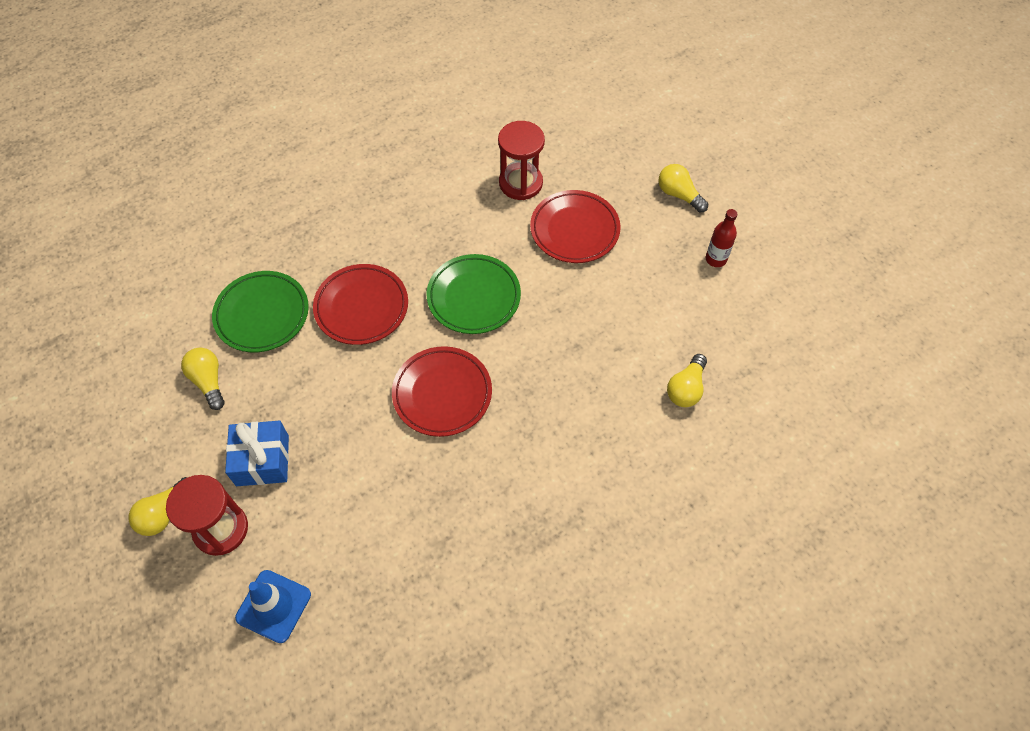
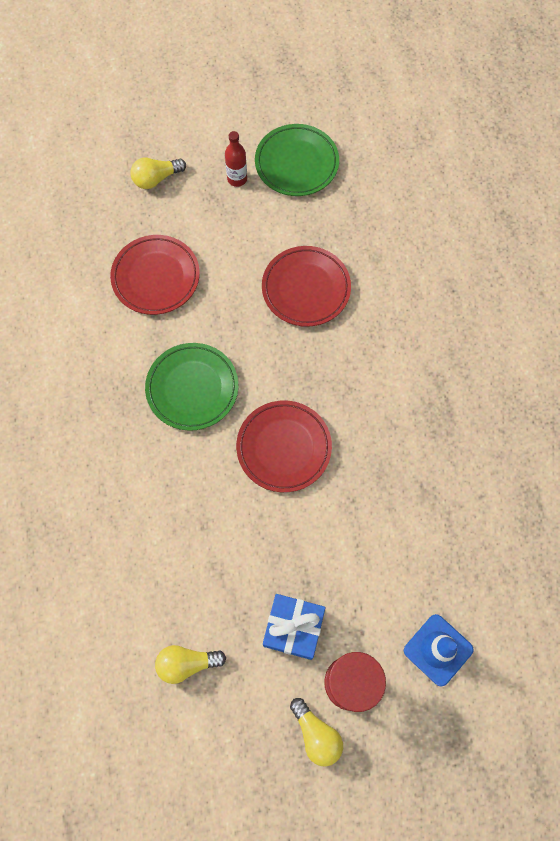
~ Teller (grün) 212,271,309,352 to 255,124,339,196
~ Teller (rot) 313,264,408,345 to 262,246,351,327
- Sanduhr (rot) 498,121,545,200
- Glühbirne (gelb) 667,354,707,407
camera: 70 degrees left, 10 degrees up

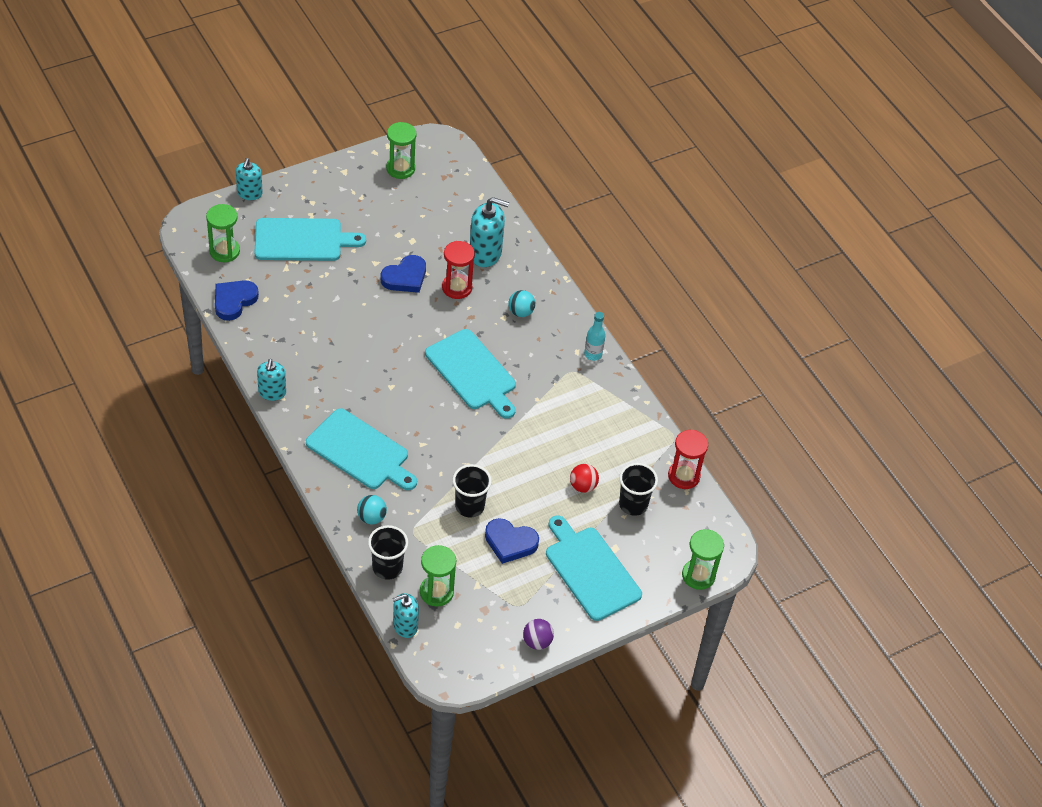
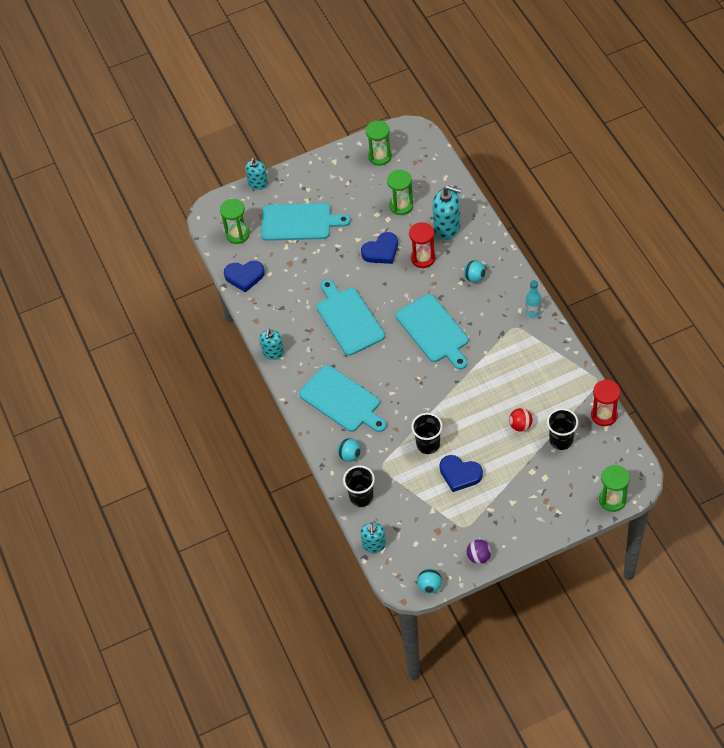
~ Herz (blau) 215,280,259,321 = 224,261,265,292 135 degrees counterclockwise
~ Seifenspender (türkis) 392,593,419,638 = 360,523,386,553 75 degrees counterclockwise
~ Sanduhr (grün) 420,545,456,607 to 387,170,413,215
~ Schneidebrett (türkis) 546,515,642,621 to 316,279,385,356
+ Ball (türkis) 417,569,442,594
camera: 15 degrees right, 5 degrees up

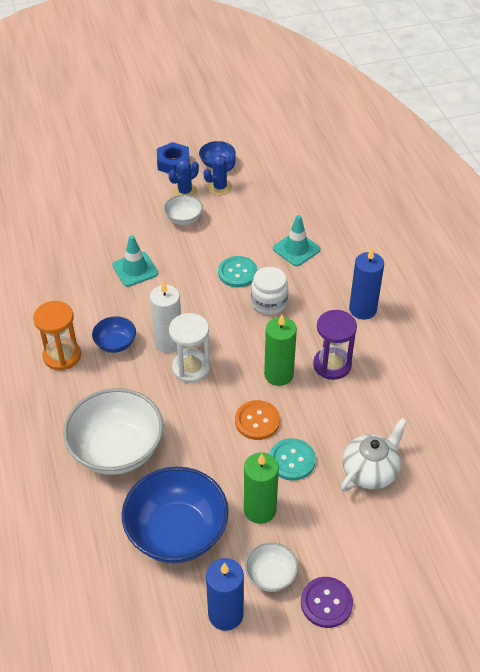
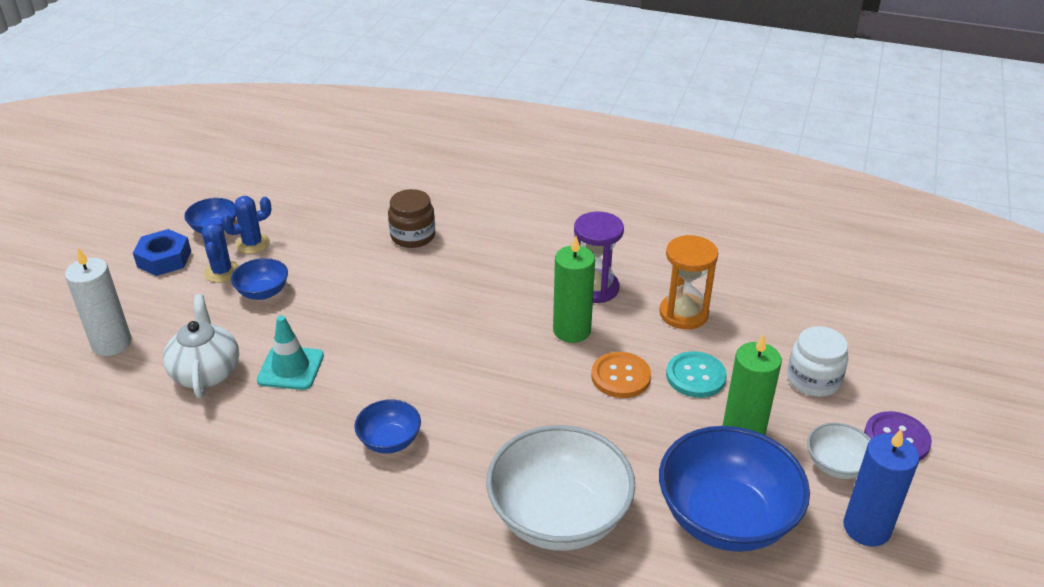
~ Sanduhr (orange) 33,301,81,370 to 659,235,718,329
~ Kerze (weiß) 150,281,181,353 to 65,248,131,356
~ Schüssel (weiß) 164,195,203,225 to Schüssel (blau) 231,258,288,300
- Sanduhr (weiß) 169,313,210,383
~ Kaktus (blau) 204,154,236,195 = 221,196,272,254 60 degrees clockwise
- Knopf (türkis) 218,256,258,287
~ Einmachglas (weiß) 251,267,288,315 to 787,326,848,397
~ Leitkegel (türkis) 273,215,321,266 to Einmachglas (braun) 388,189,435,248
~ Teekanne (weiß) 341,418,408,492 to 163,294,239,398
- Kerze (blau) 349,248,384,319
camera: 55 degrees left, 10 degrees down

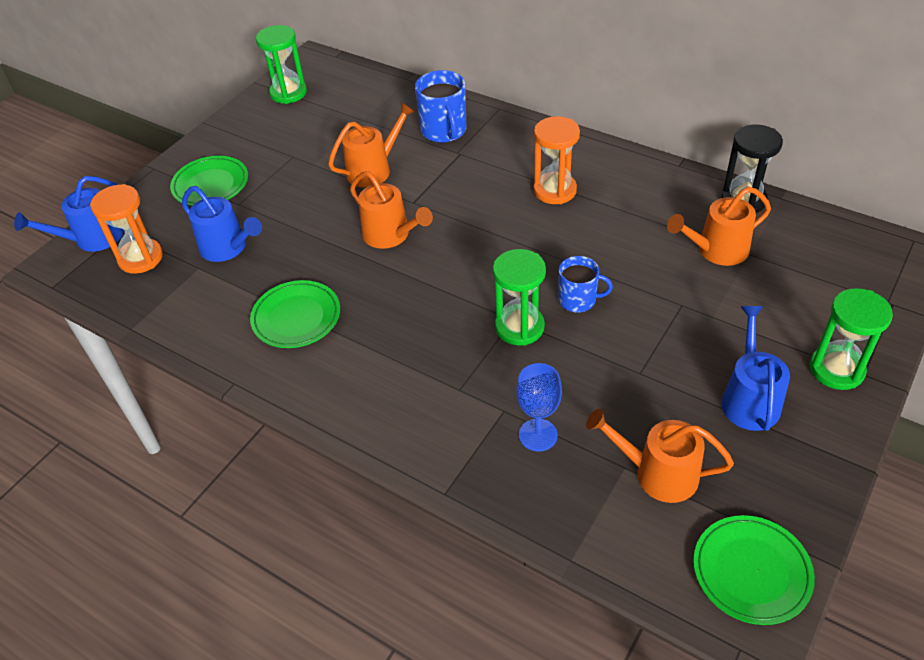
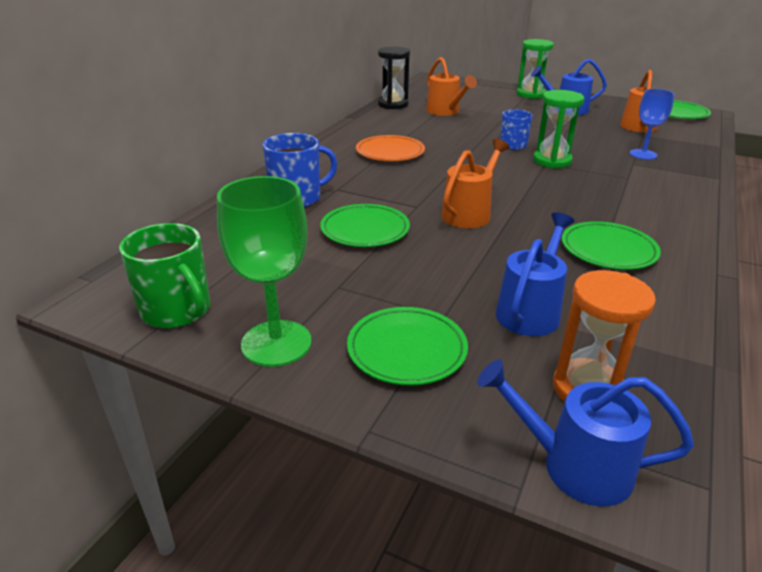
~ Gießkanne (blau) 14,176,123,252 = 477,360,694,506 150 degrees clockwise
~ Sanduhr (grün) 256,25,307,104 to Tasse (grün) 119,223,210,329
~ Gießkanne (orange) 328,102,415,187 to Teller (grün) 320,204,410,247
~ Sanduhr (orange) 533,116,580,204 to Teller (orange) 356,135,425,161
+ Kelch (grün) 217,176,312,367
camera: 100 degrees left, 15 degrees down

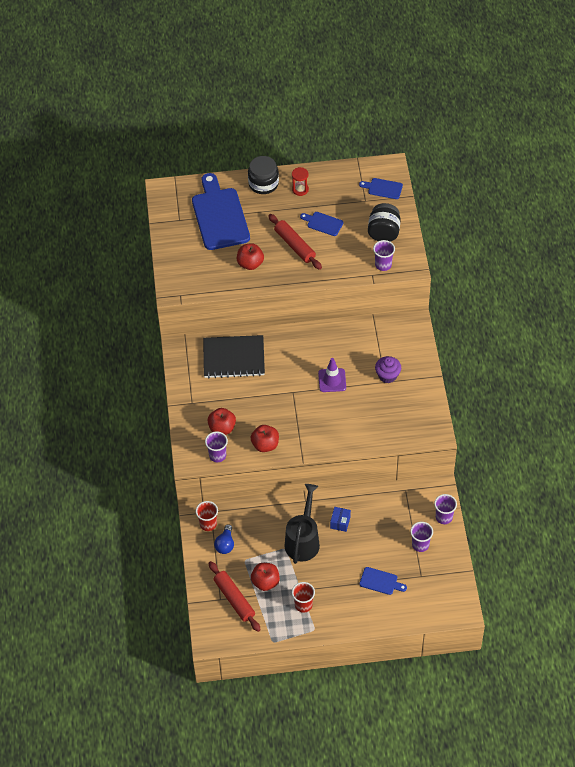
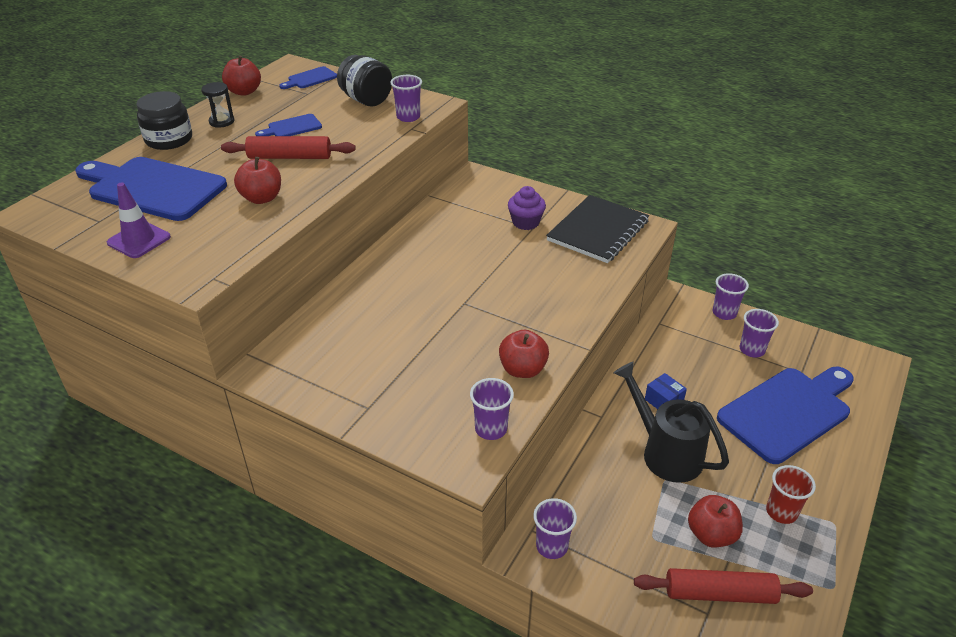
~ Becher (rot) 196,501,218,531 to Becher (lila) 533,498,577,559
~ Notizbuch (schwarz) 203,335,265,378 to 546,195,649,263
~ Apfel (rot) 208,408,236,435 to 222,56,261,96
- Glühbirne (blau) 214,524,234,554
~ Sanduhr (rot) 292,167,309,196 to Sanduhr (schwarz) 201,82,234,128
~ Leitkegel (lila) 318,358,346,392 to 107,183,171,258
~ Schneidebrett (blau) 359,567,407,595 = 717,367,854,464 x2.21
camera: 55 degrees left, 15 degrees down

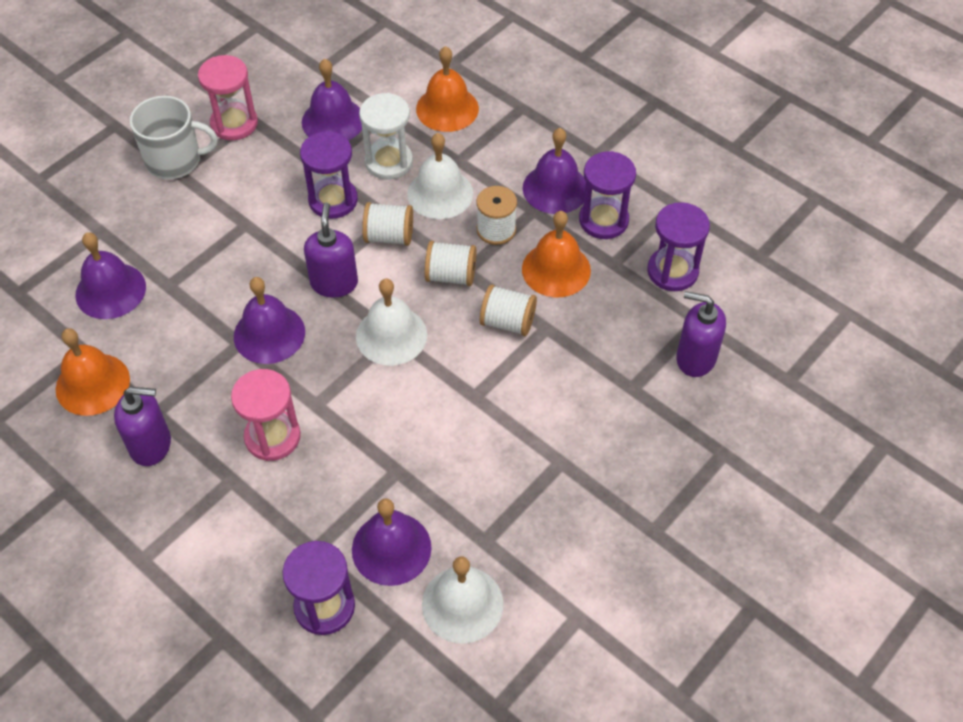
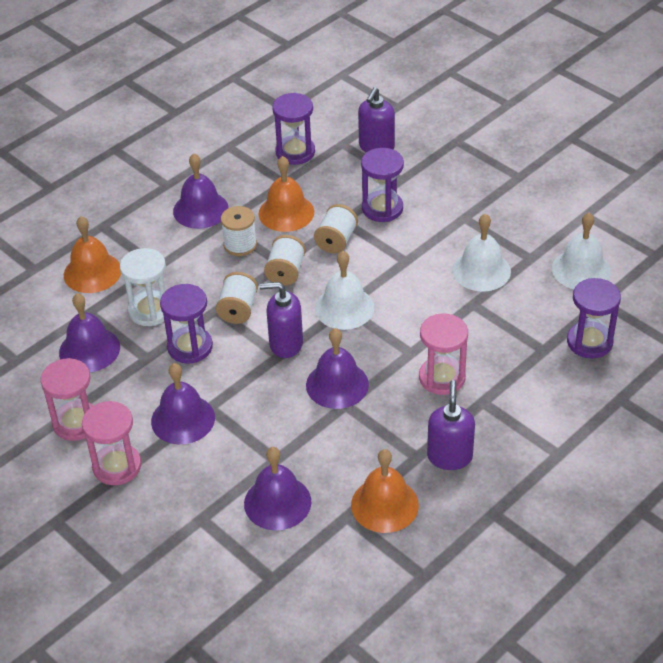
~ Tasse (weiß) 130,96,218,179 to Sanduhr (rosa) 82,401,141,485
~ Glocke (lila) 352,499,432,586 to 151,363,215,445
~ Glocke (weiß) 407,133,473,219 to 452,214,511,292
~ Sanduhr (lila) 579,151,636,239 to 361,148,404,222
camera: 85 degrees left, 10 degrees down

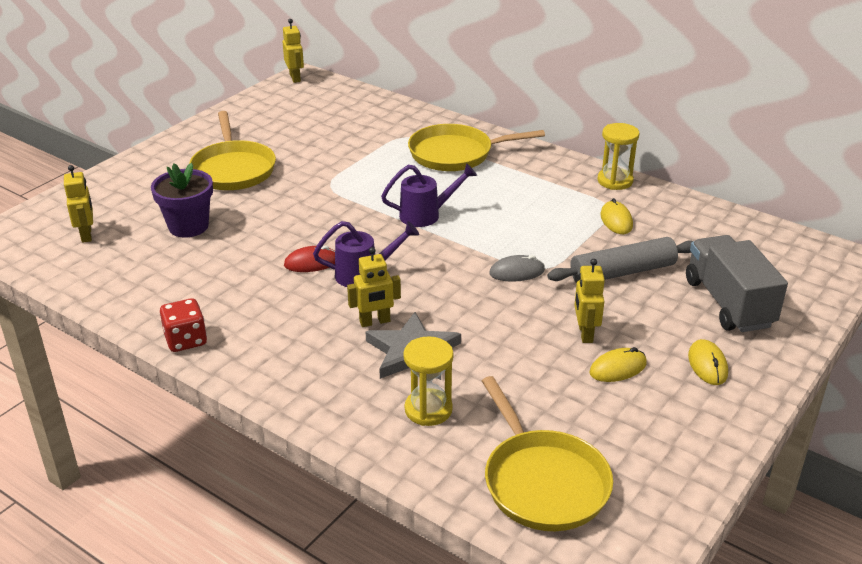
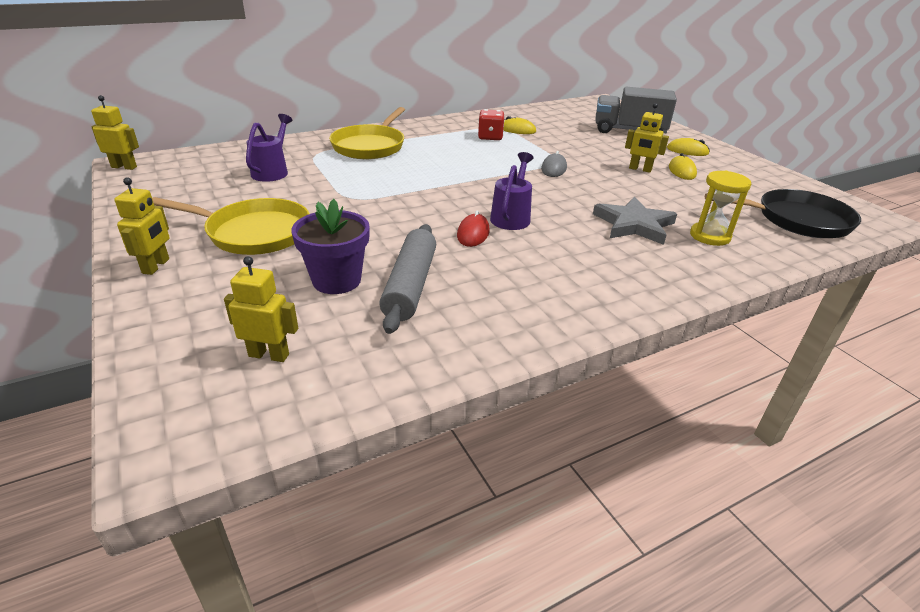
~ Spielwürfel (rot) 160,298,207,352 to 478,109,505,140
~ Roboter (gelb) 347,247,401,327 to 114,178,170,275
~ Gießkanne (lila) 381,163,477,227 to 246,114,293,182
~ Pfanne (gelb) 482,376,613,531 to Pfanne (schwarz) 705,189,861,238
~ Nudelholz (grau) 547,237,693,283 to 379,224,436,334
- Sanduhr (gelb) 597,123,639,190
camera: 65 degrees left, 0 degrees up

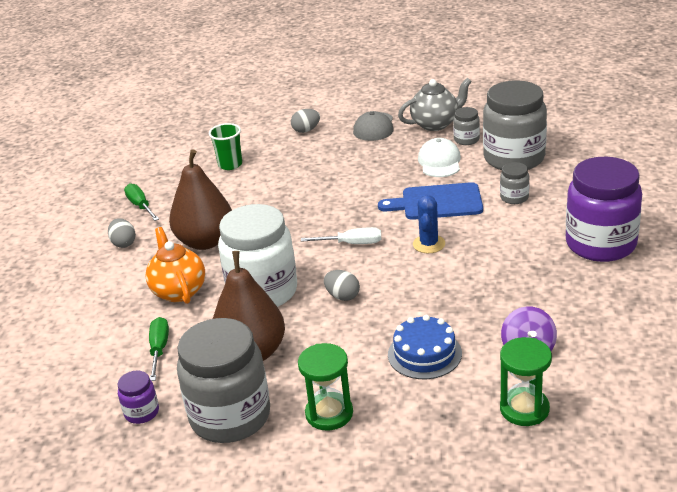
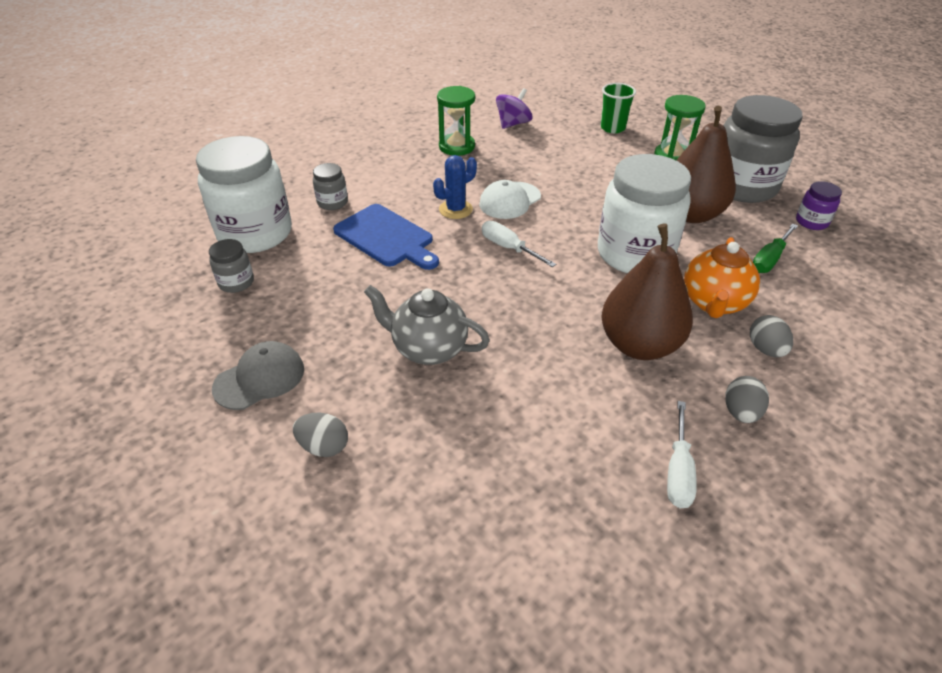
~ Schraubenzieher (grün) 124,184,159,221 to Schraubenzieher (weiß) 667,401,697,508
~ Becher (grün) 209,123,242,170 to 601,83,636,133
~ Ei (grau) 324,270,360,301 to 750,315,793,357
- Kuchen (blau) 388,315,462,379
~ Teekanne (grau) 398,78,472,131 to 364,285,490,365
~ Kappe (weiß) 418,138,461,177 to 479,180,541,219
~ Einmachglas (grau) 483,80,547,170 to Einmachglas (weiß) 196,136,292,253
~ Sanduhr (grün) 500,337,552,426 to 437,86,475,156
- Einmachglas (lila) 566,157,642,262
camera: 140 degrees left, 10 degrees up

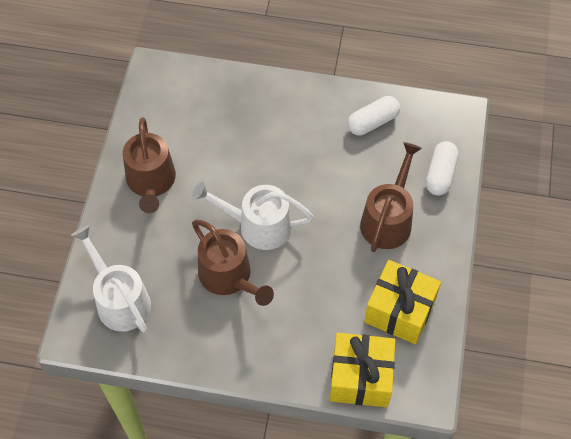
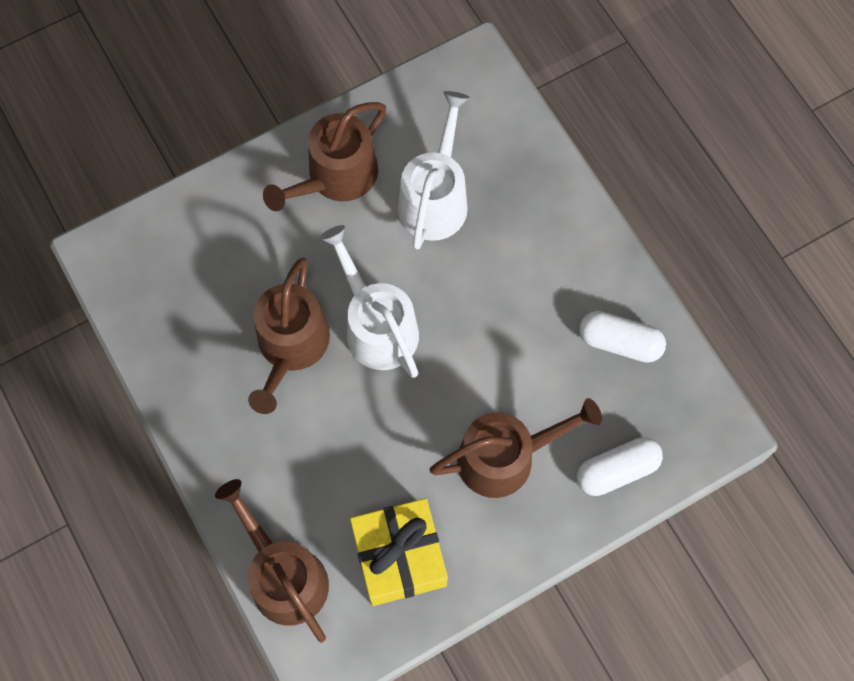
~ Gießkanne (weiß) 71,225,151,333 to 398,91,470,250
~ Geschenk (gelb) 330,333,395,407 to Gießkanne (braun) 215,479,329,642
camera: 50 degrees right, 10 degrees up

